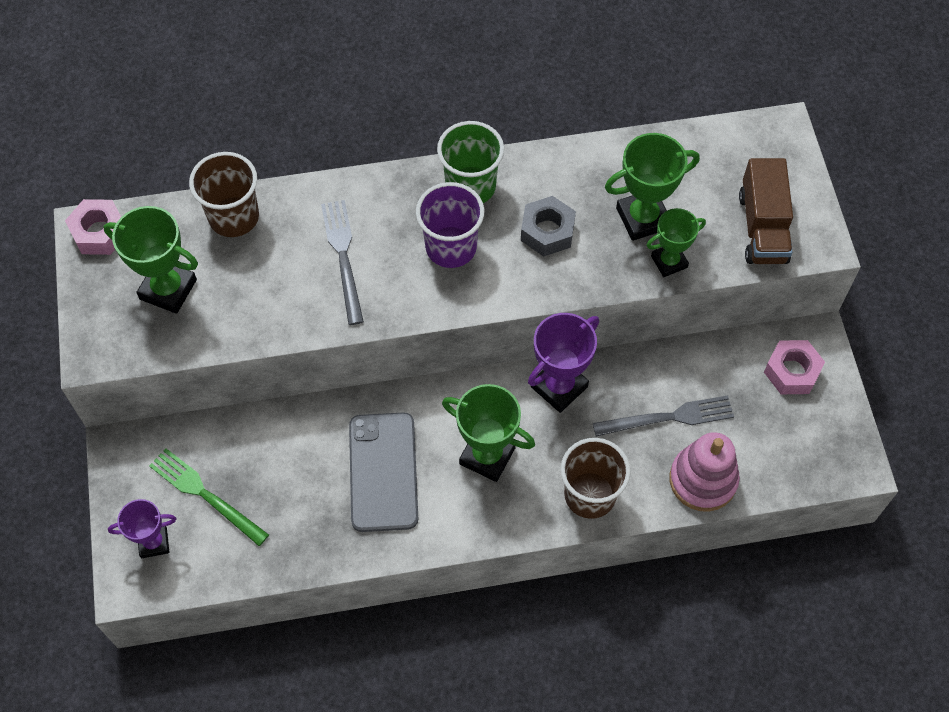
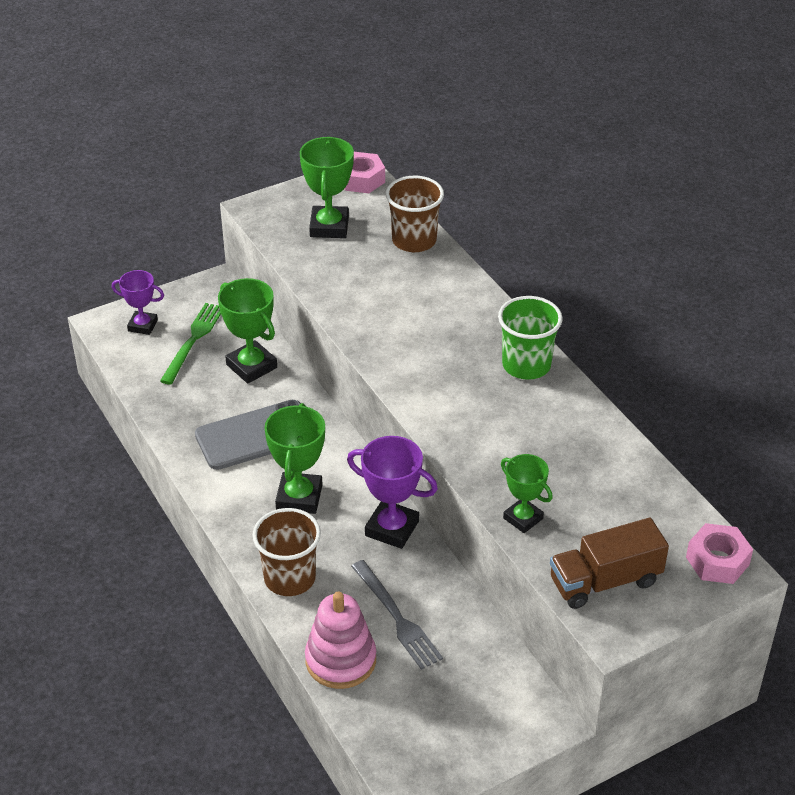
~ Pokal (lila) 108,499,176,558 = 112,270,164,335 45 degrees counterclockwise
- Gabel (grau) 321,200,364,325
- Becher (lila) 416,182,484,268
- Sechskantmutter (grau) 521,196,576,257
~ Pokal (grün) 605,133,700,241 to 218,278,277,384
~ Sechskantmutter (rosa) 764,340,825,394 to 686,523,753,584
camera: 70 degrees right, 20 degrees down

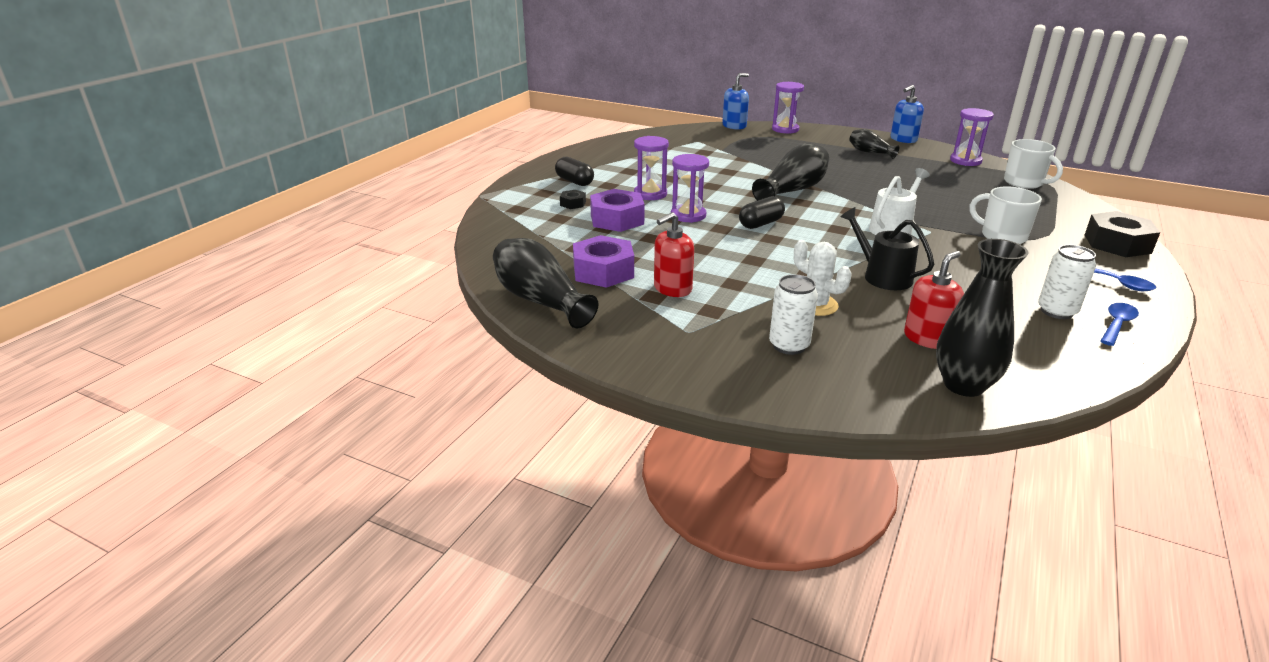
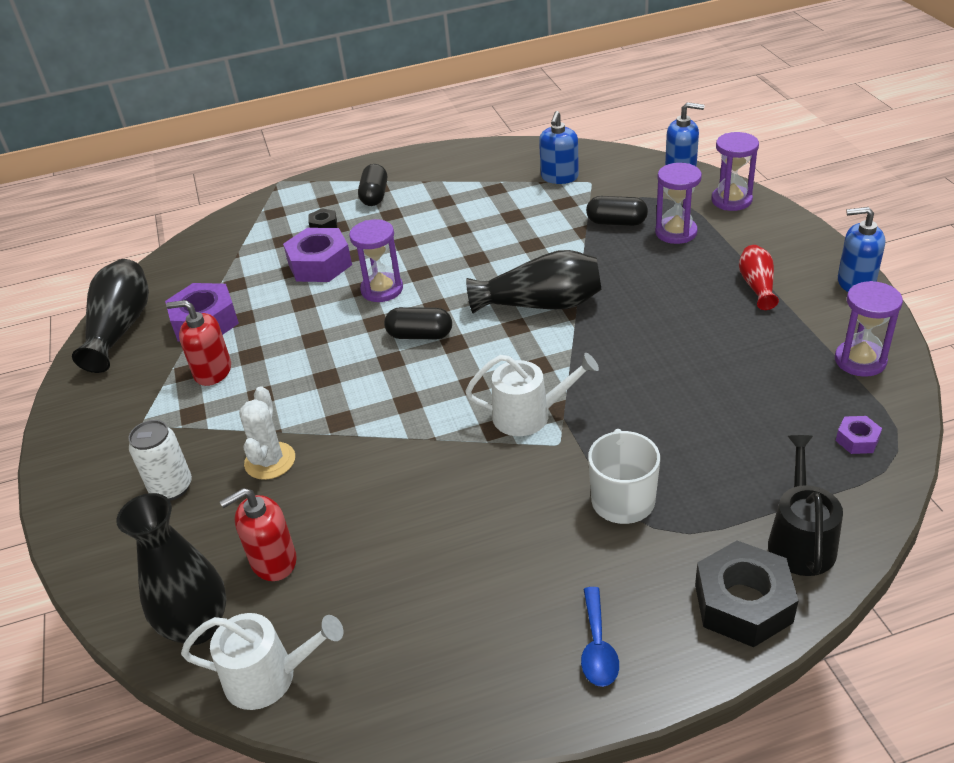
~ Sanduhr (lila) 634,136,669,200 to 655,163,702,244
~ Gießkanne (schwarz) 841,207,934,290 to 768,435,843,576
~ Vase (schwarz) 849,129,899,159 to Vase (rot) 739,245,779,310
~ Seifenspender (rot) 904,251,964,349 = 219,488,297,581 150 degrees clockwise
~ Tasse (weiß) 1004,139,1063,189 to Sechskantmutter (lila) 836,416,882,454
- Dose (weiß) 1038,245,1096,319
- Löffel (blau) 1100,303,1139,346
+ Gießkanne (weiß) 181,613,343,710
+ Seifenspender (blau) 539,111,579,184
+ Kapsel (schwarz) 586,196,648,226
camera: 50 degrees right, 10 degrees up

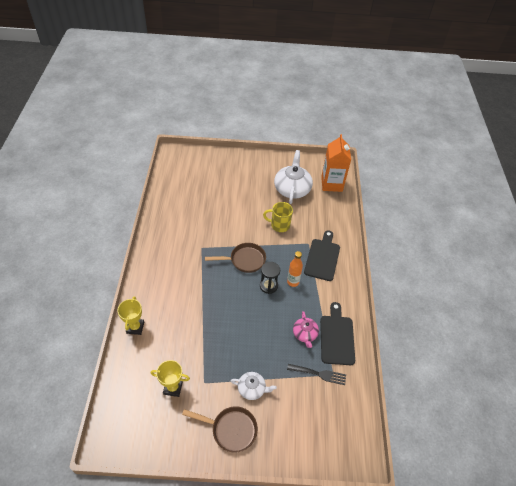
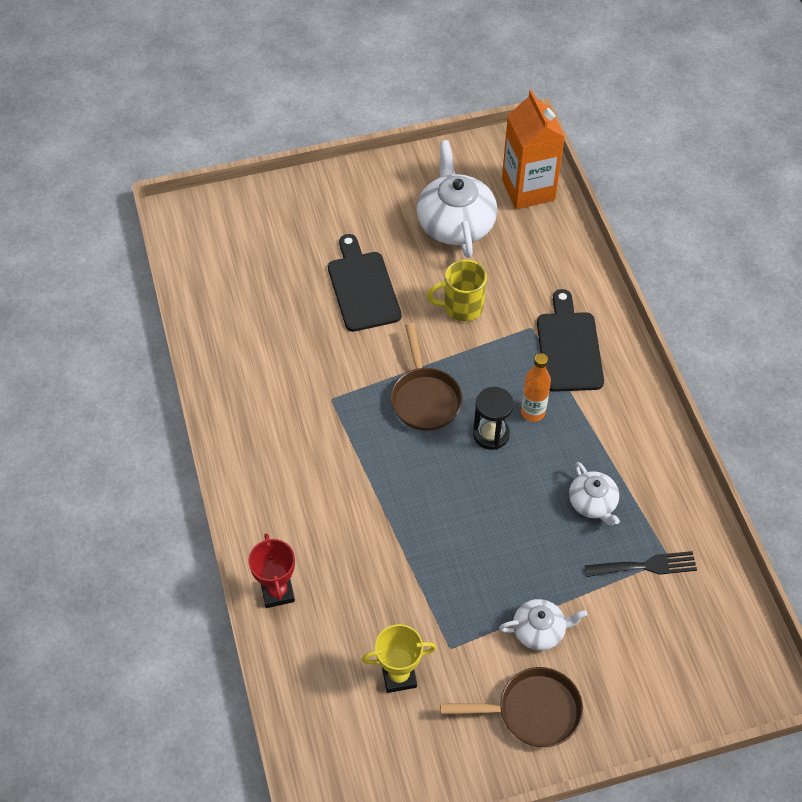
~ Pokal (gelb) 117,296,144,335 to Pokal (rot) 248,534,295,608
~ Pfanne (braun) 205,243,266,273 = 391,323,463,431 105 degrees clockwise
~ Teekanne (rosa) 293,311,319,348 to Teekanne (weiß) 569,462,620,526
~ Schneidebrett (schwarz) 320,302,355,365 to 328,234,401,332
camera: 15 degrees left, 5 degrees up

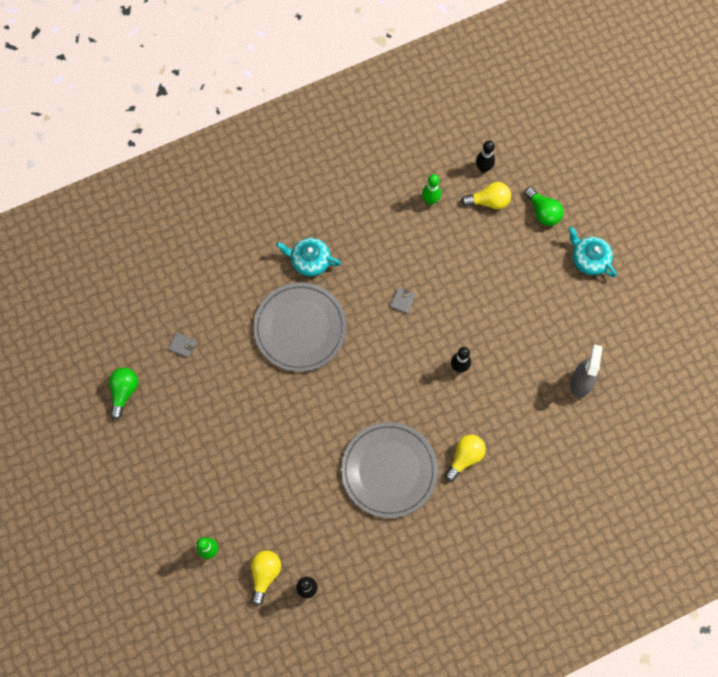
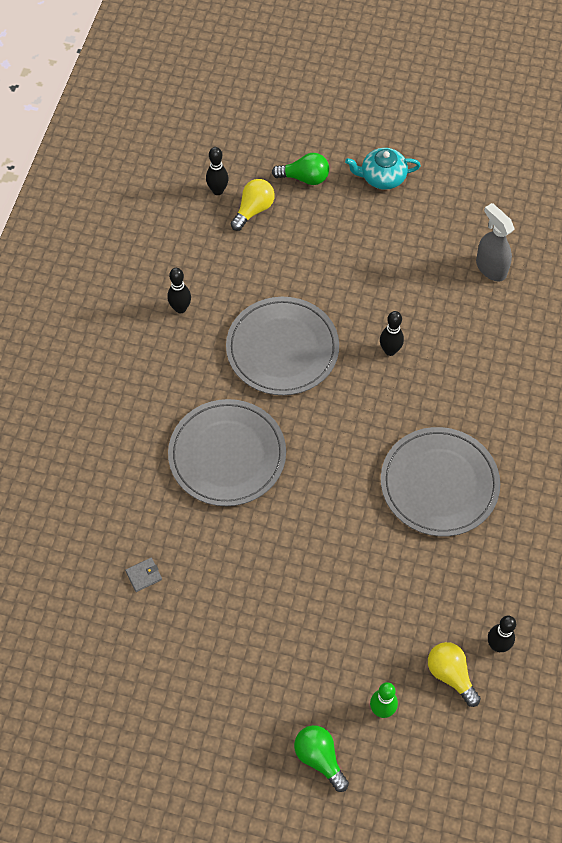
~ Glühbirne (grün) 109,367,138,420 to 294,725,349,792
- Teekanne (türkis) 276,238,341,276
~ Geldbörse (grau) 390,287,415,314 to Teller (grau) 226,297,339,395
- Bowlingkegel (grün) 422,174,441,205
- Glühbirne (gelb) 445,435,486,481
+ Bowlingkegel (schwarz) 167,268,191,314
camera: 50 degrees left, 10 degrees down

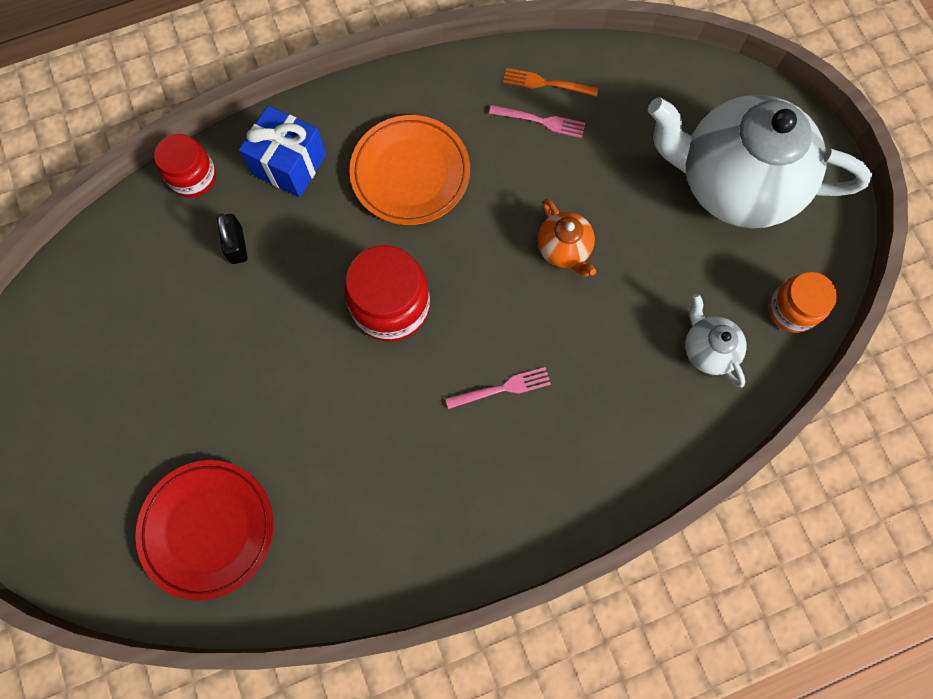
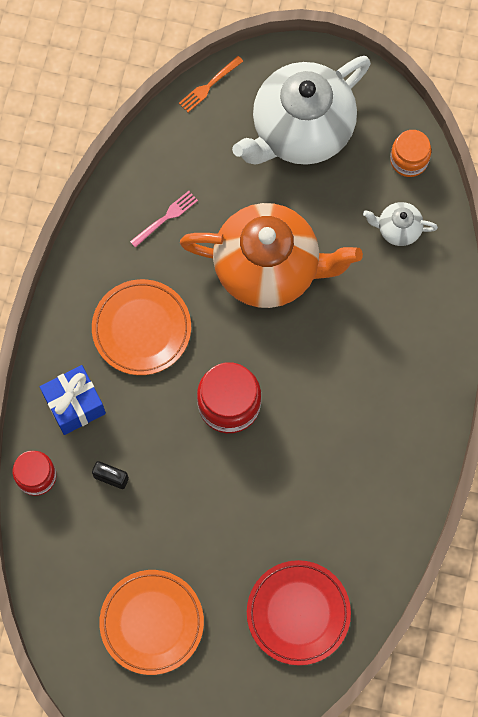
- Gabel (rosa) 445,367,551,409
~ Gabel (orange) 503,68,599,97 to 179,56,243,112
~ Teekanne (orange) 537,199,596,277 = 180,203,363,308 x2.34
+ Teller (orange) 99,570,204,675
camera: 55 degrees left, 0 degrees up

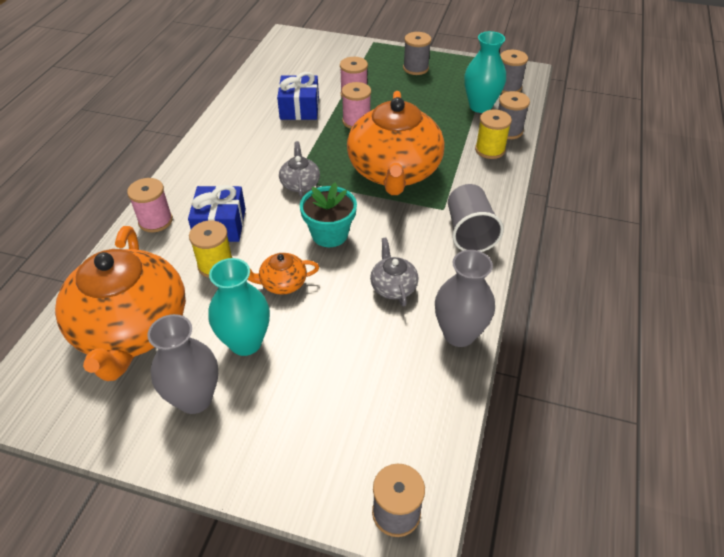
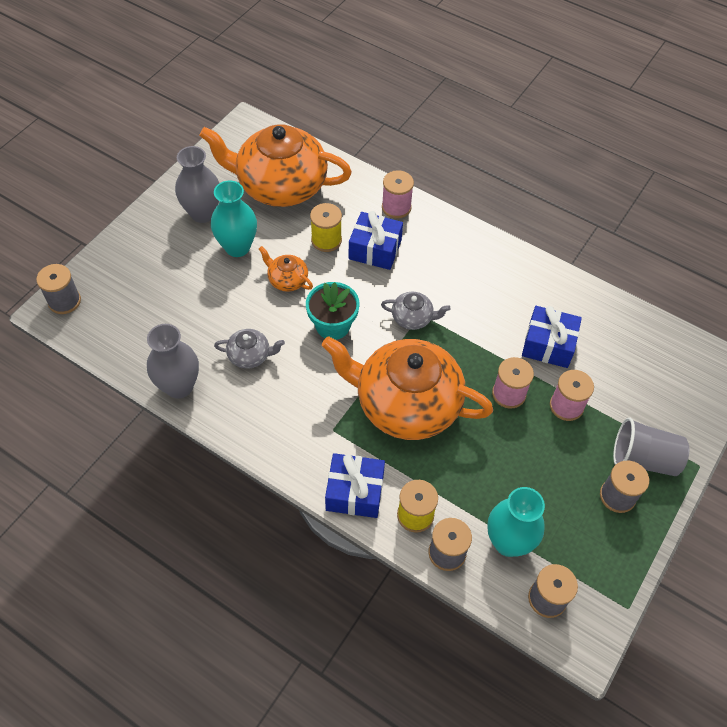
~ Teekanne (orange) 248,253,319,295 = 259,246,313,292 60 degrees counterclockwise
~ Becher (grau) 448,184,504,252 to 613,418,689,476
+ Geschenk (blau) 325,453,385,518
camera: 105 degrees right, 10 degrees up

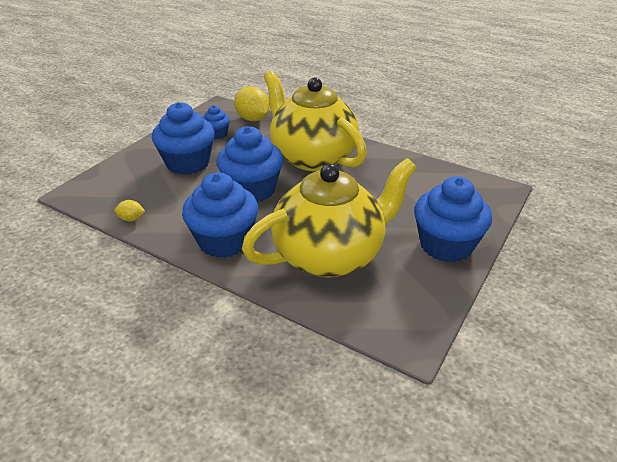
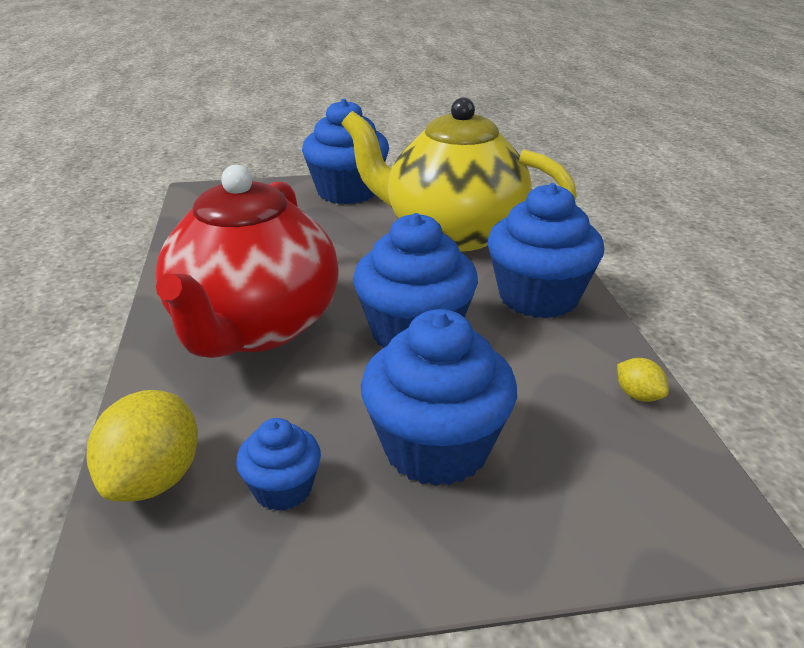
~ Teekanne (gelb) 264,71,367,171 to Teekanne (rot) 155,165,339,358
camera: 130 degrees left, 5 degrees down

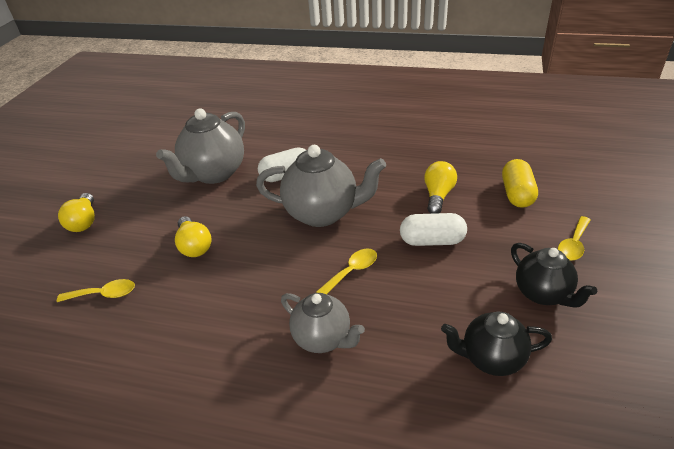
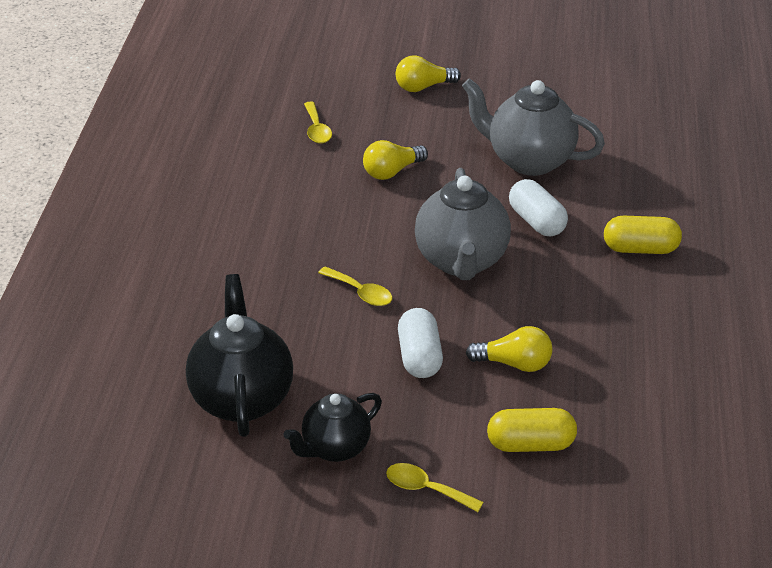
- Teekanne (grau) 281,293,365,353
~ Teekanne (schwarz) 441,312,552,376 = 186,274,293,437 x1.59
+ Kapsel (gelb) 604,216,682,254
camera: 80 degrees right, 0 degrees up

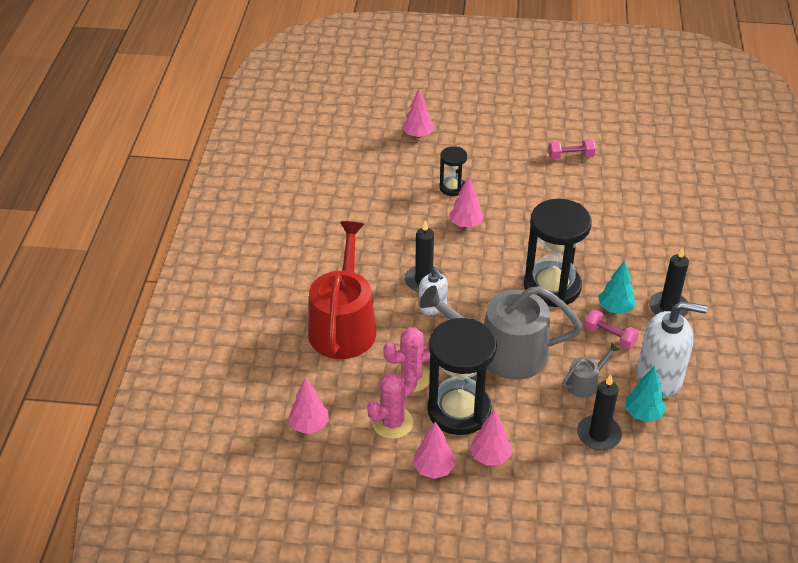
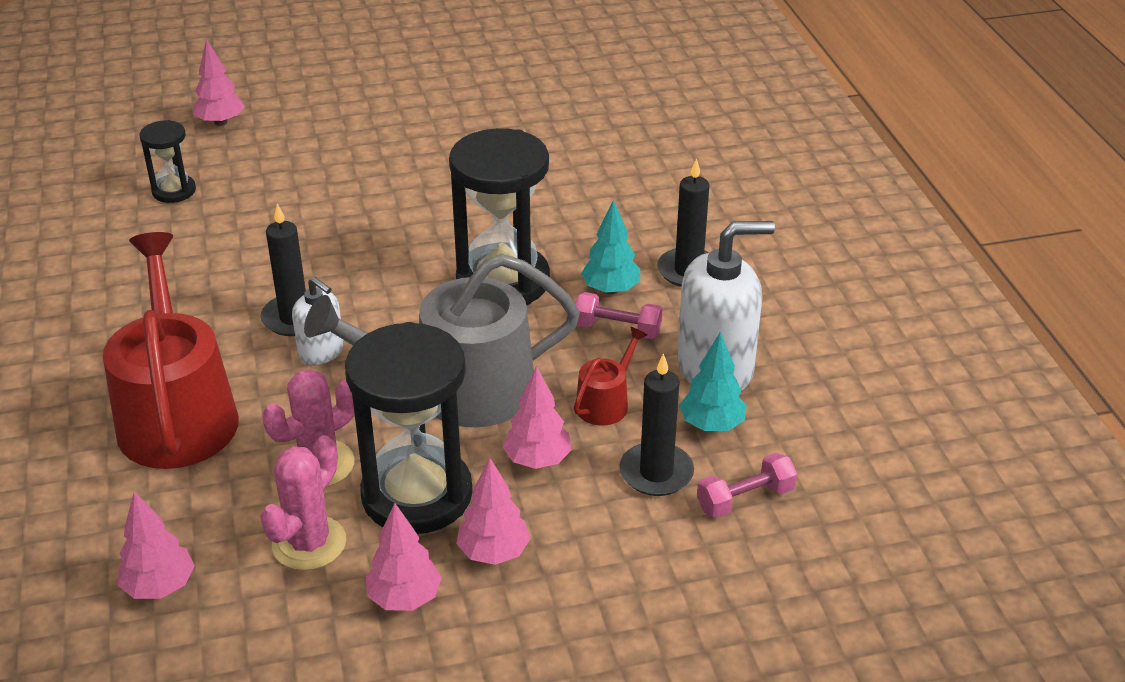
~ Sanduhr (schwarz) 439,146,467,196 to 139,120,196,203
~ Baum (rosa) 449,176,484,227 to 503,366,572,469
~ Hantel (rosa) 548,139,596,159 to 697,453,797,518
~ Gießkanne (grau) 562,343,620,397 to Gießkanne (rot) 574,327,647,426
camera: 20 degrees left, 5 degrees down

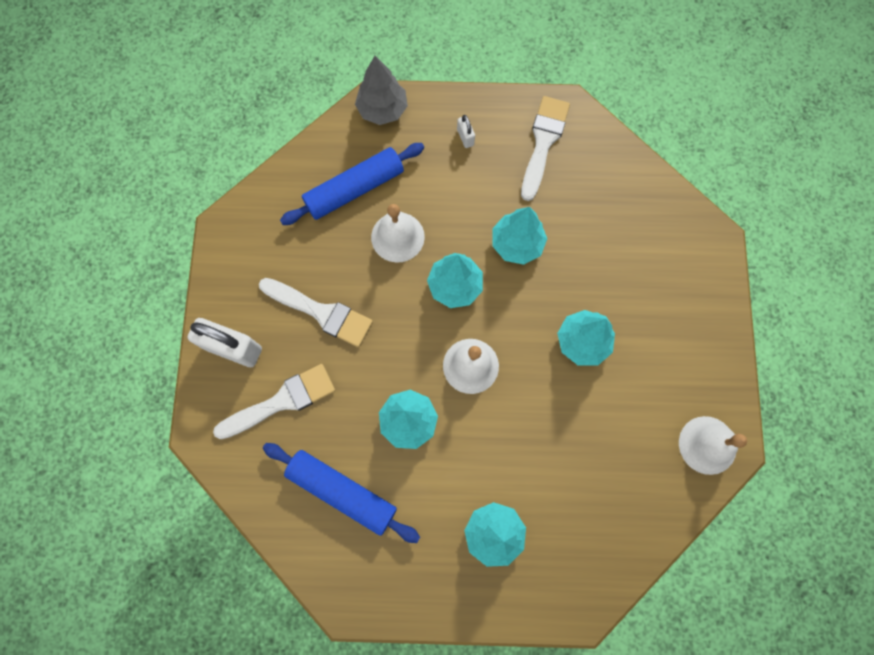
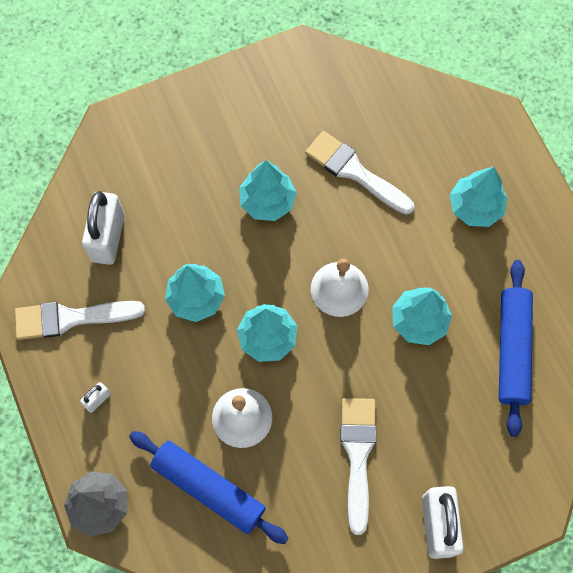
~ Pinsel (weiß) 213,364,335,439 to 305,131,414,215
- Glocke (weiß) 679,416,747,475
+ Vorhängeschloss (weiß) 82,191,125,265
camera: 115 degrees left, 5 degrees down

